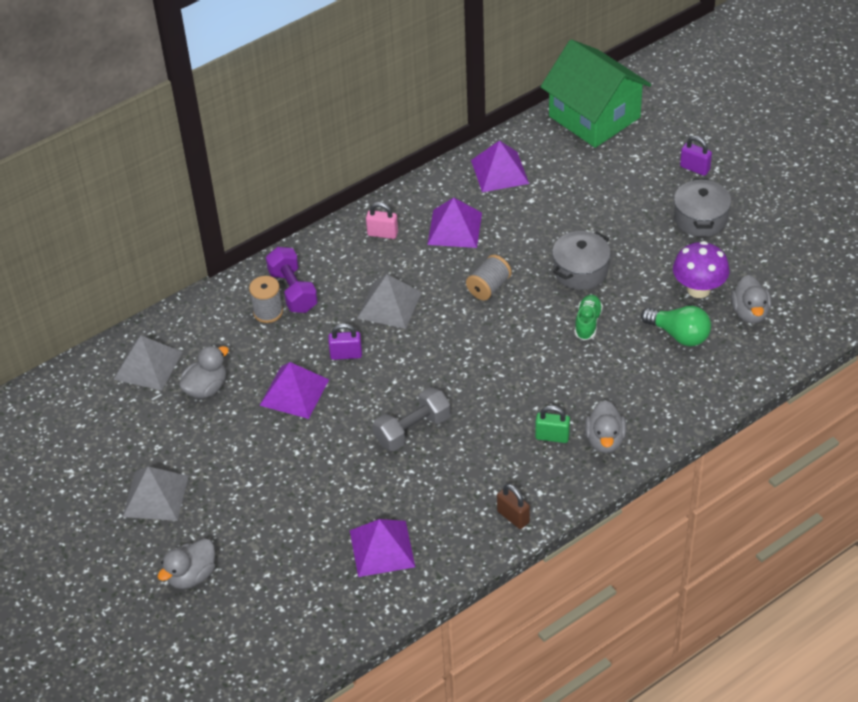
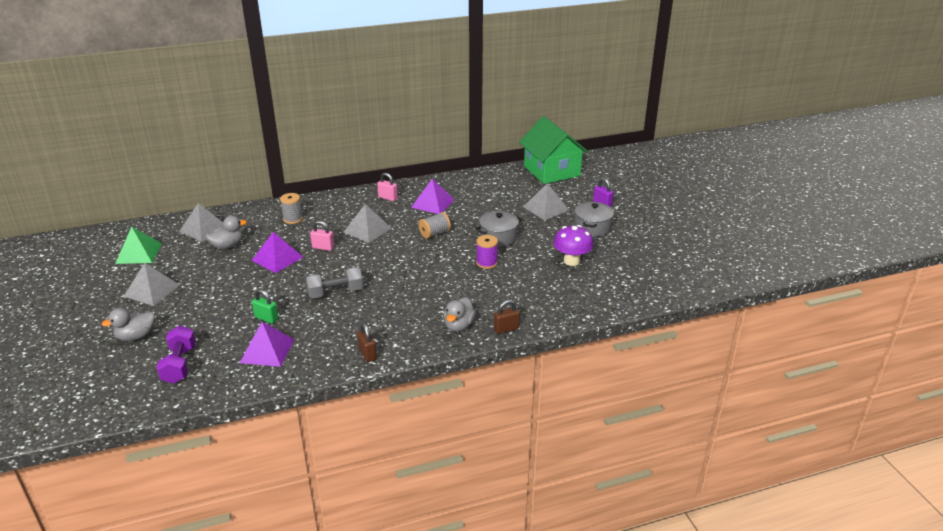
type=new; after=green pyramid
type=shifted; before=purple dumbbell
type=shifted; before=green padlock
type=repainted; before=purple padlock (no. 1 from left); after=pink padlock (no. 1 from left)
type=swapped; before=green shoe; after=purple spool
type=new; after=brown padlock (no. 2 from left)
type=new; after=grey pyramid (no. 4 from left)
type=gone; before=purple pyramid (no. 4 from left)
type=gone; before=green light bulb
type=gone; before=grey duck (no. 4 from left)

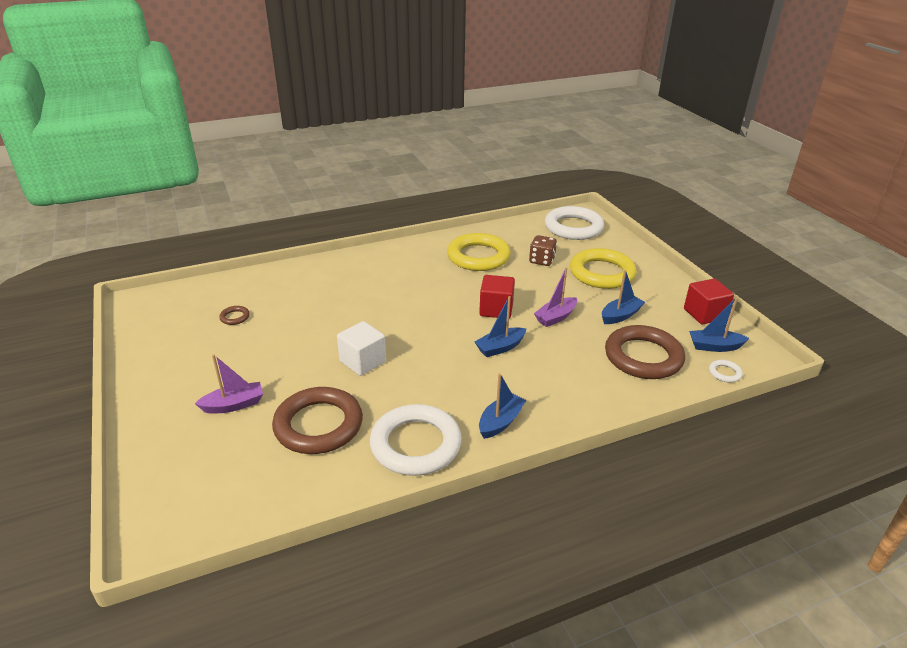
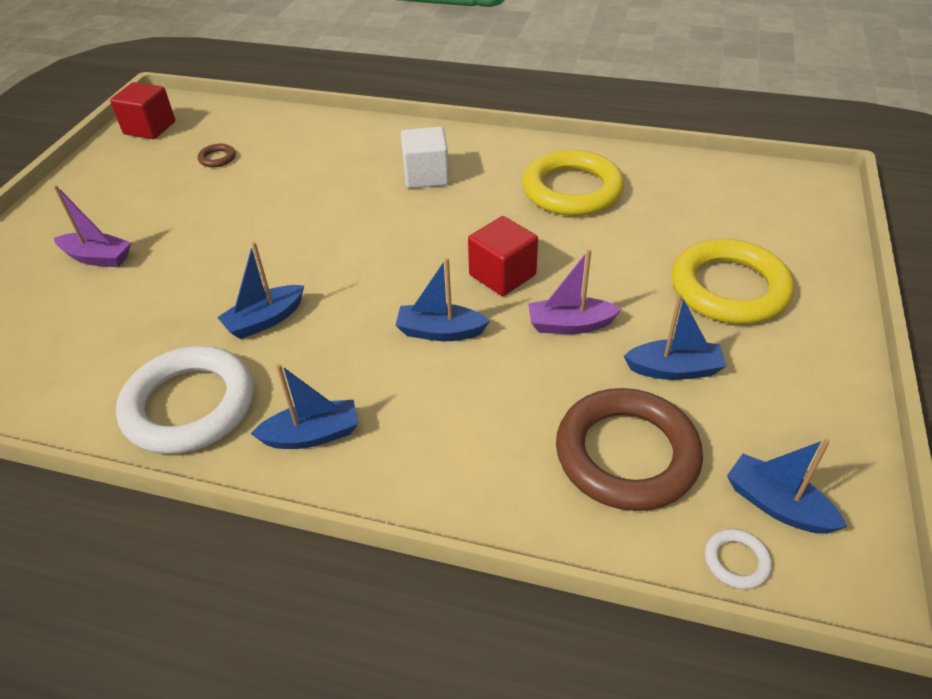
type=shifted; before=red cube (no. 2 from left in the first image); after=red cube (no. 1 from left)
type=new; after=blue boat (no. 1 from left)
type=shifted; before=white cube
type=gone; before=brown ring (no. 2 from left)
type=gone; before=brown dice
type=gone; before=white ring (no. 2 from left)

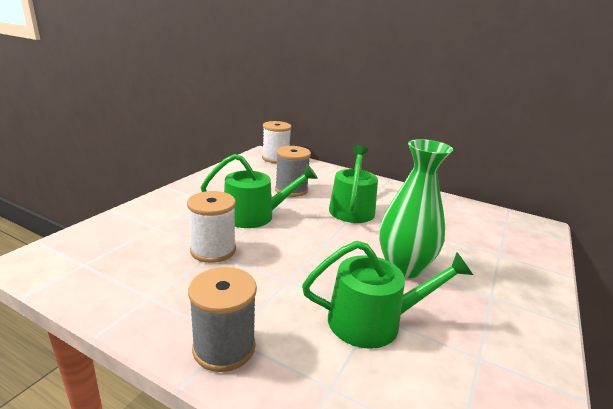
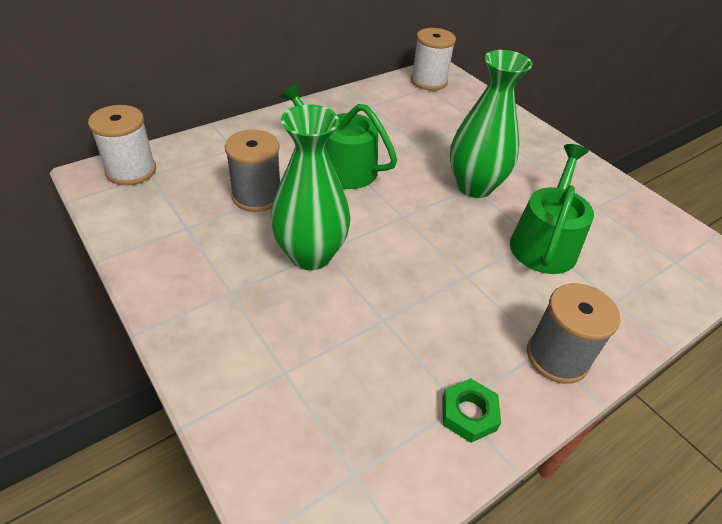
type=swapped; before=green watering can (no. 1 from left); after=green vase (no. 1 from left)
type=shifted; before=white spool (no. 1 from left in the first image); after=white spool (no. 2 from left)
type=new; after=green nut

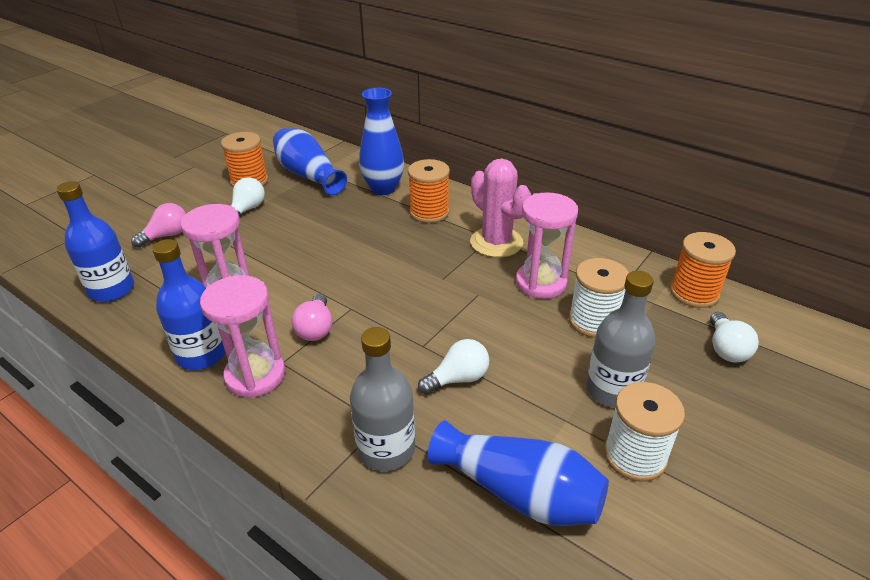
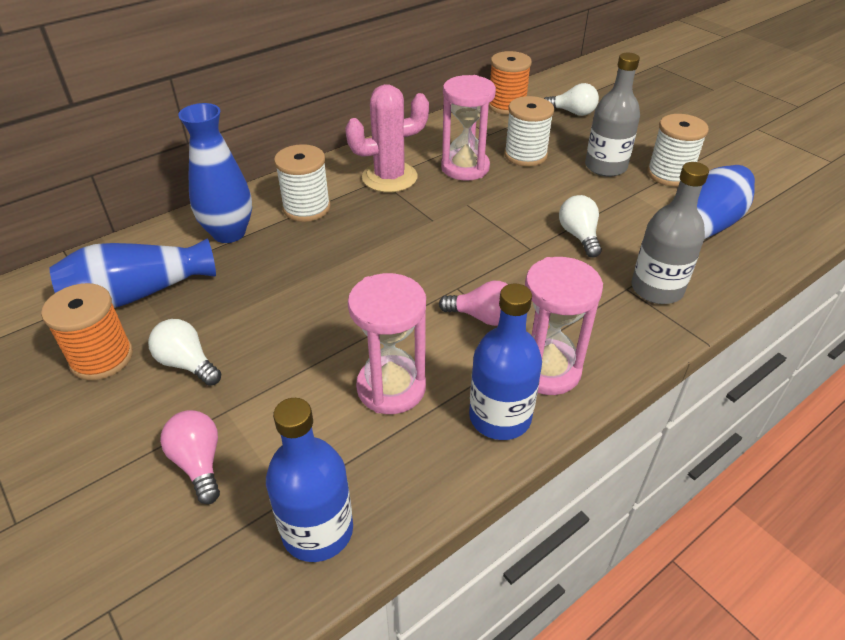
type=repainted; before=orange spool (no. 2 from left); after=white spool (no. 1 from left)

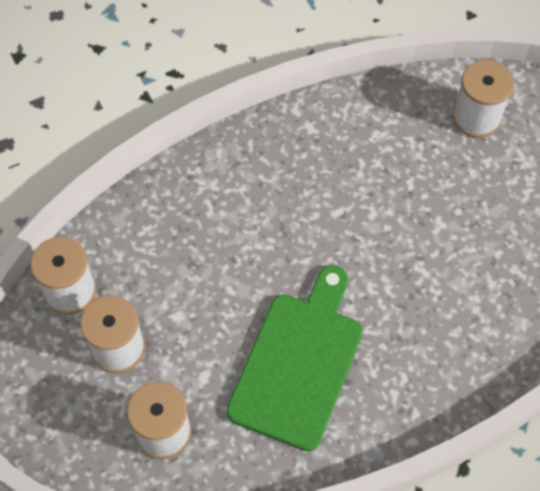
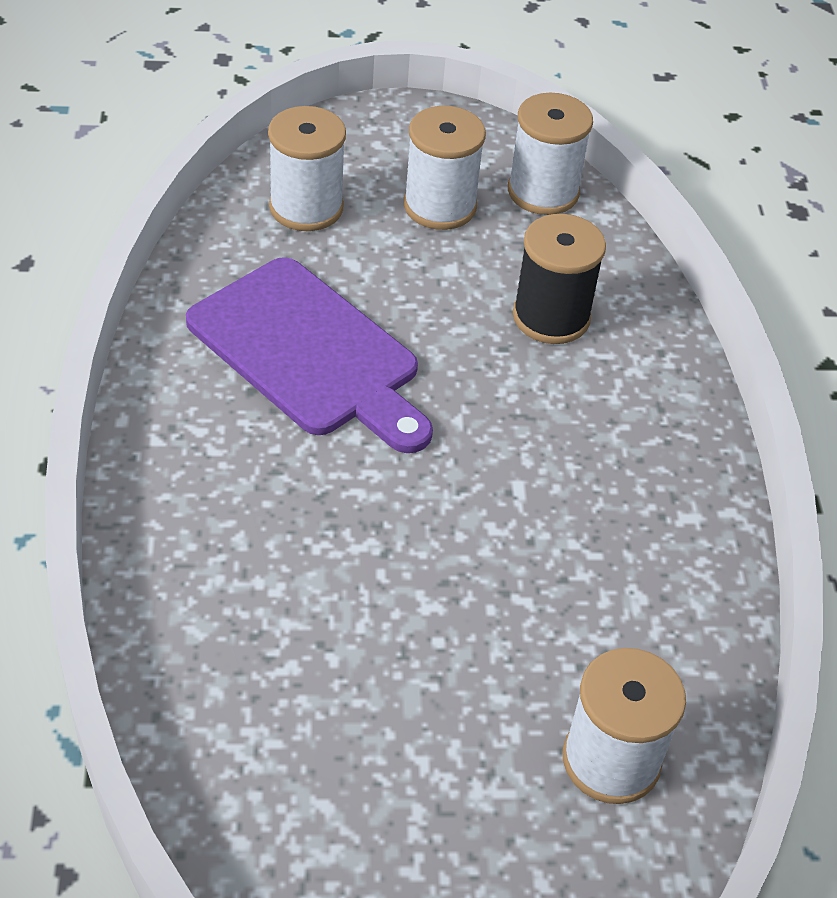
type=repainted; before=green cutting board; after=purple cutting board
type=new; after=black spool

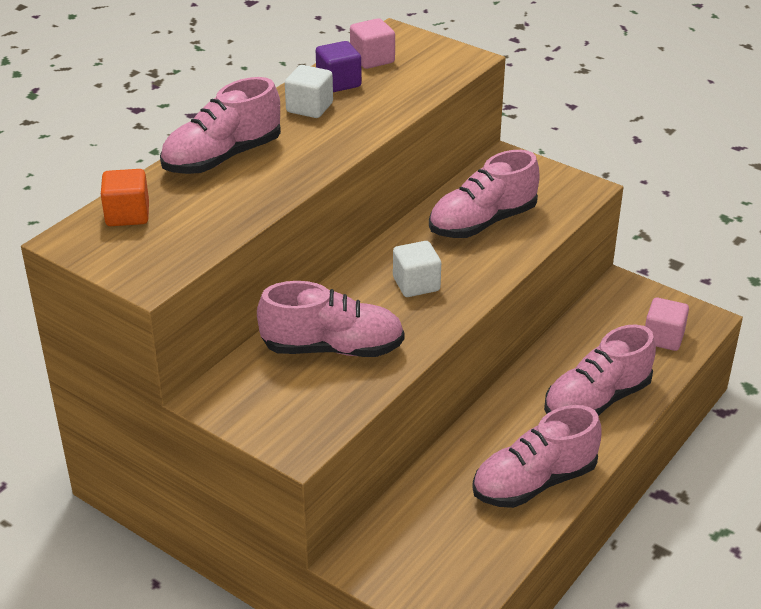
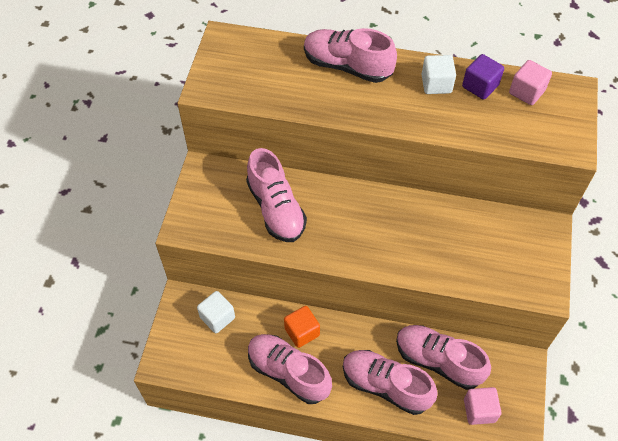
type=shifted; before=white cube (no. 2 from left in the first image); after=white cube (no. 1 from left)
type=shifted; before=orange cube
type=shifted; before=pink shoe (no. 3 from left in the first image); after=pink shoe (no. 5 from left)

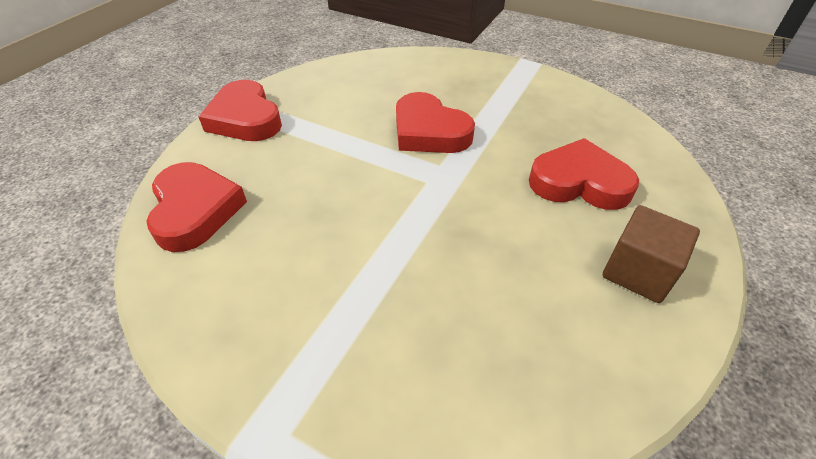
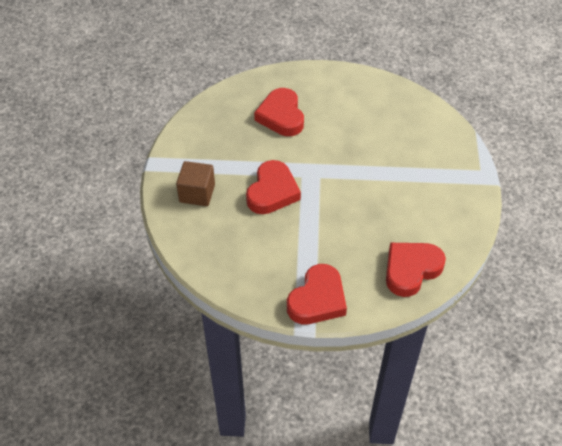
type=shifted; before=brown cube

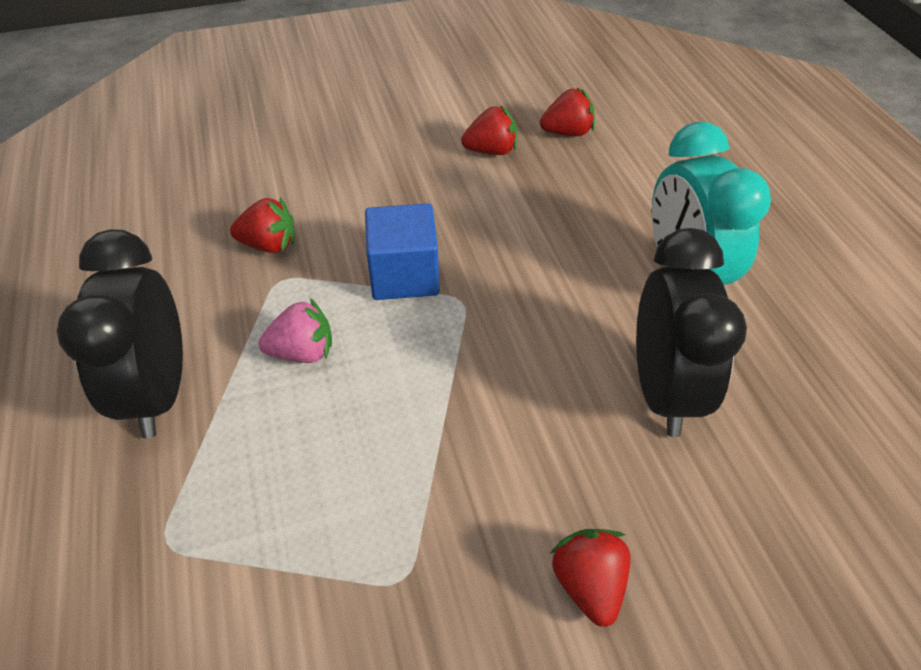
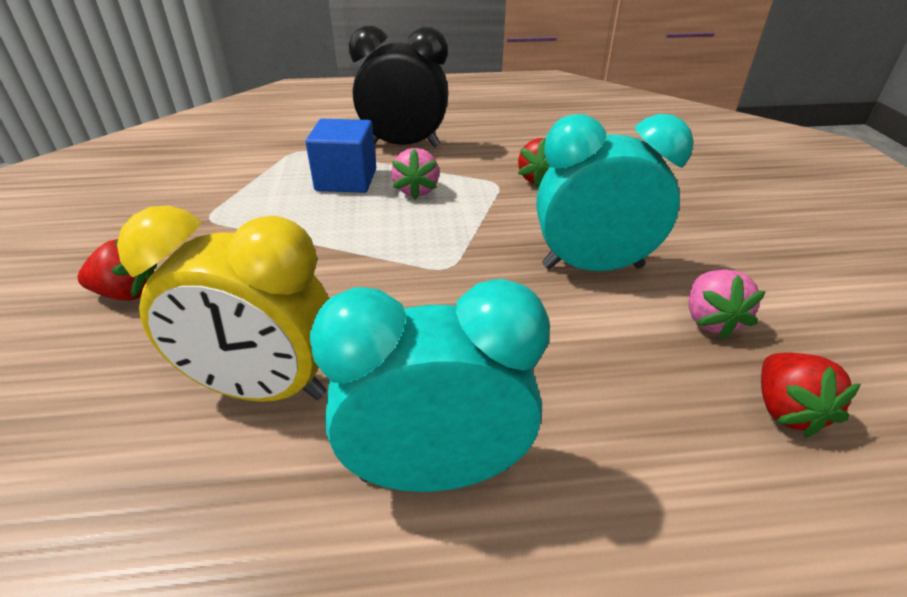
type=repainted; before=black clock (no. 2 from left); after=yellow clock
type=shifted; before=blue cube
type=new; after=turquoise clock (no. 2 from left)
type=repainted; before=red strawberry (no. 2 from left); after=pink strawberry (no. 2 from left)

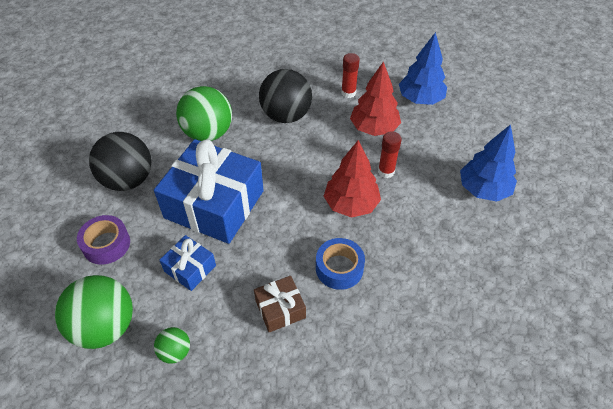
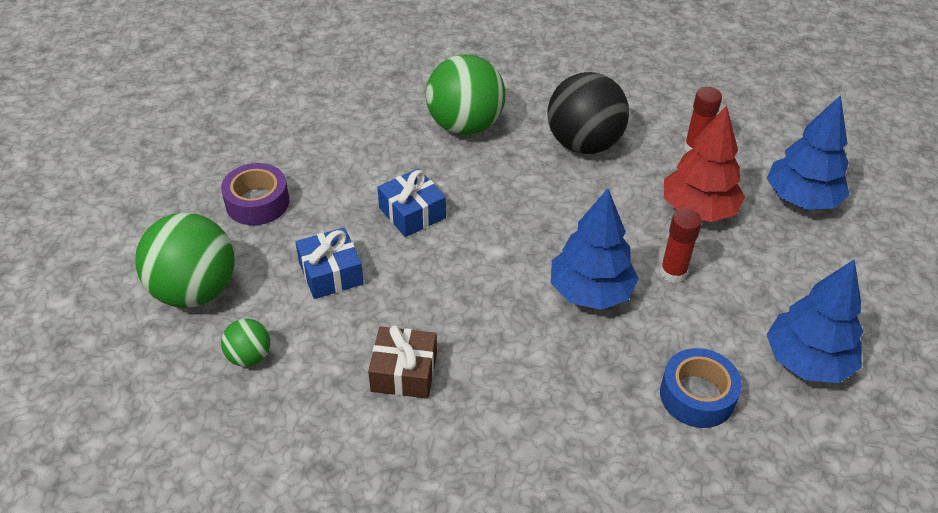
type=scaled; before=blue gift (no. 2 from left); scale=0.46
type=repainted; before=red tree (no. 1 from left); after=blue tree (no. 1 from left)
type=shifted; before=blue tape
type=gone; before=black ball (no. 1 from left)

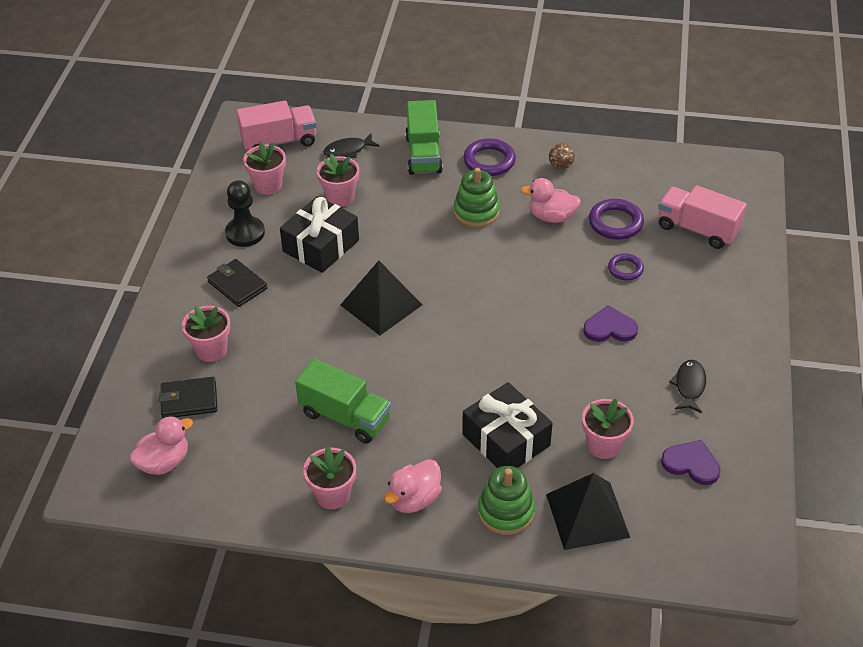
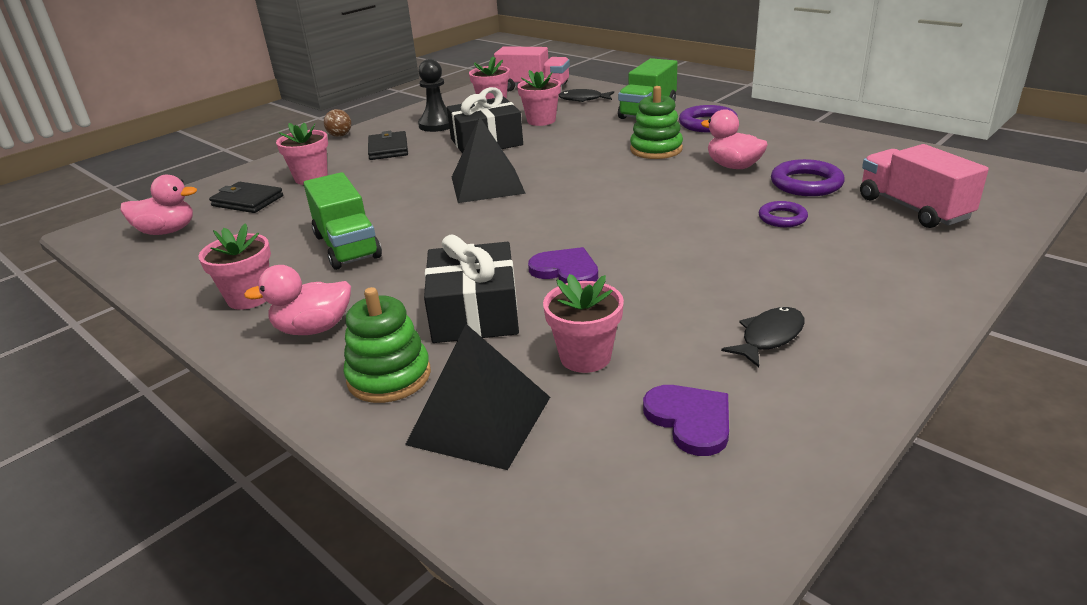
type=shifted; before=brown ball
type=shifted; before=purple heart (no. 1 from left)

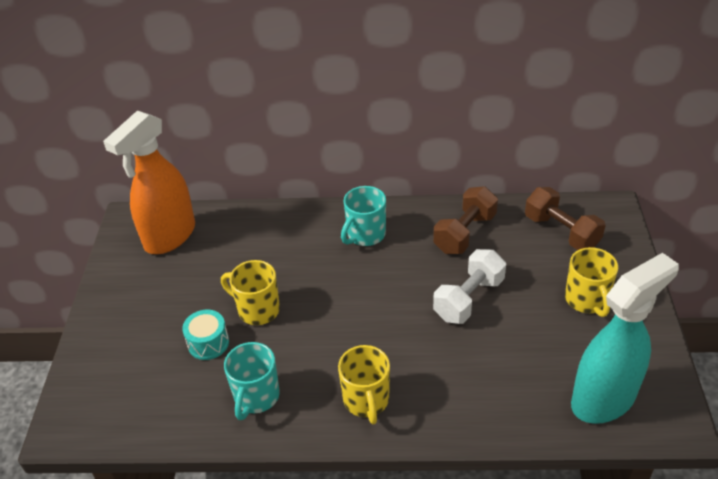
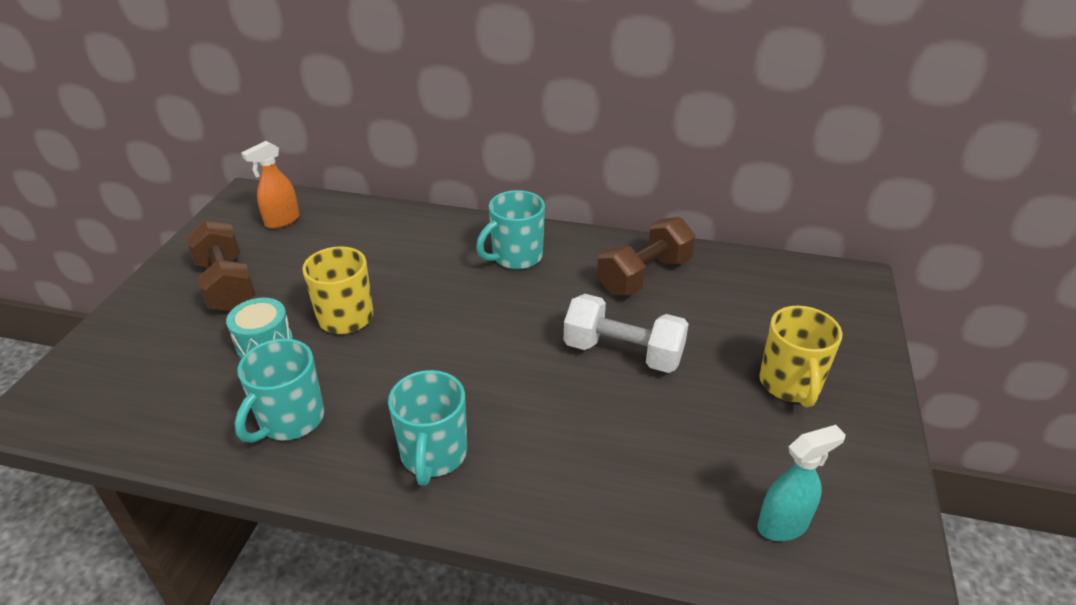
type=shifted; before=brown dumbbell (no. 2 from left in the first image); after=brown dumbbell (no. 1 from left)
type=scaled; before=orange spray bottle; scale=0.47
type=repainted; before=yellow mug (no. 2 from left); after=turquoise mug (no. 2 from left)
type=rotated; before=white dumbbell; turn=60
type=scaled; before=turquoise spray bottle; scale=0.47

